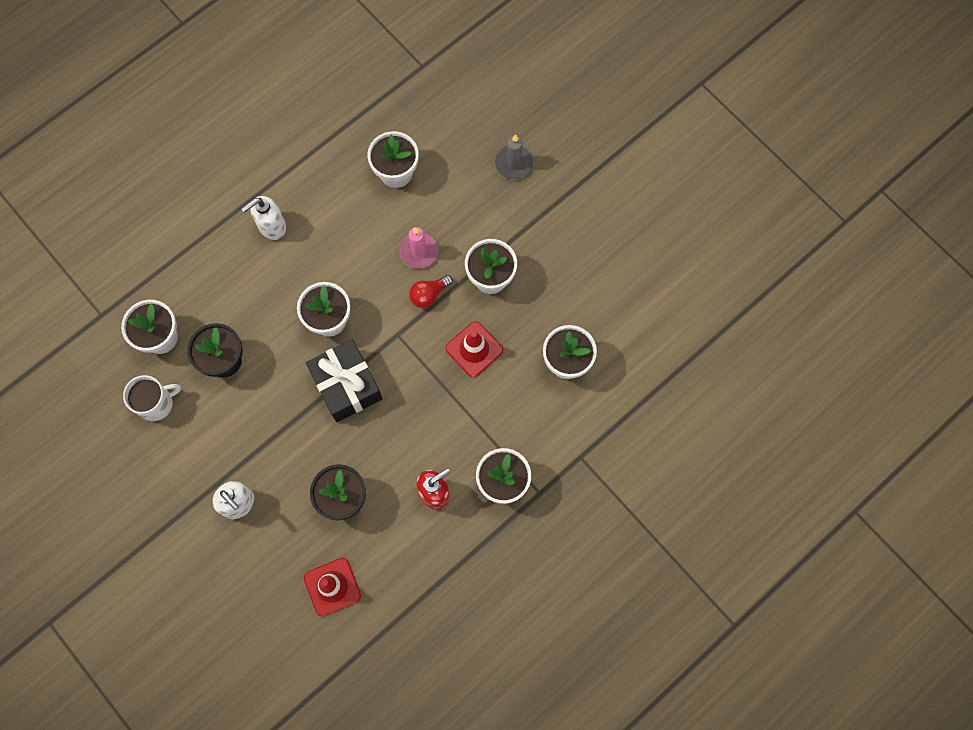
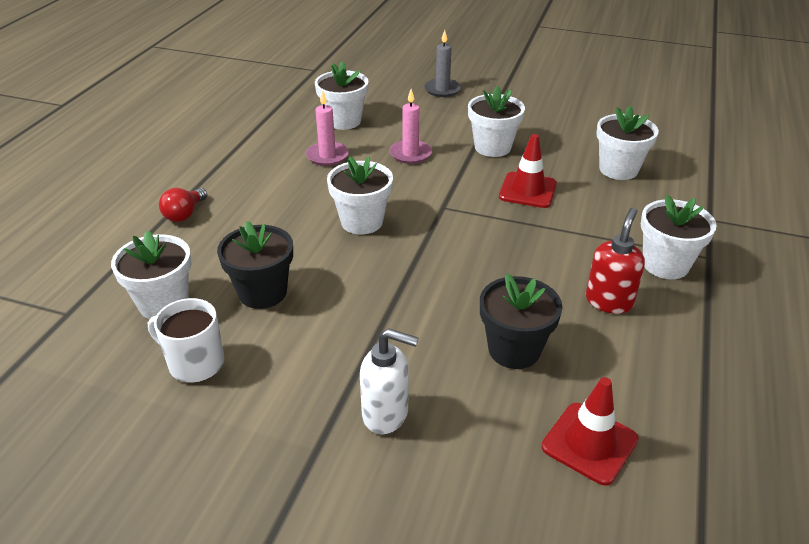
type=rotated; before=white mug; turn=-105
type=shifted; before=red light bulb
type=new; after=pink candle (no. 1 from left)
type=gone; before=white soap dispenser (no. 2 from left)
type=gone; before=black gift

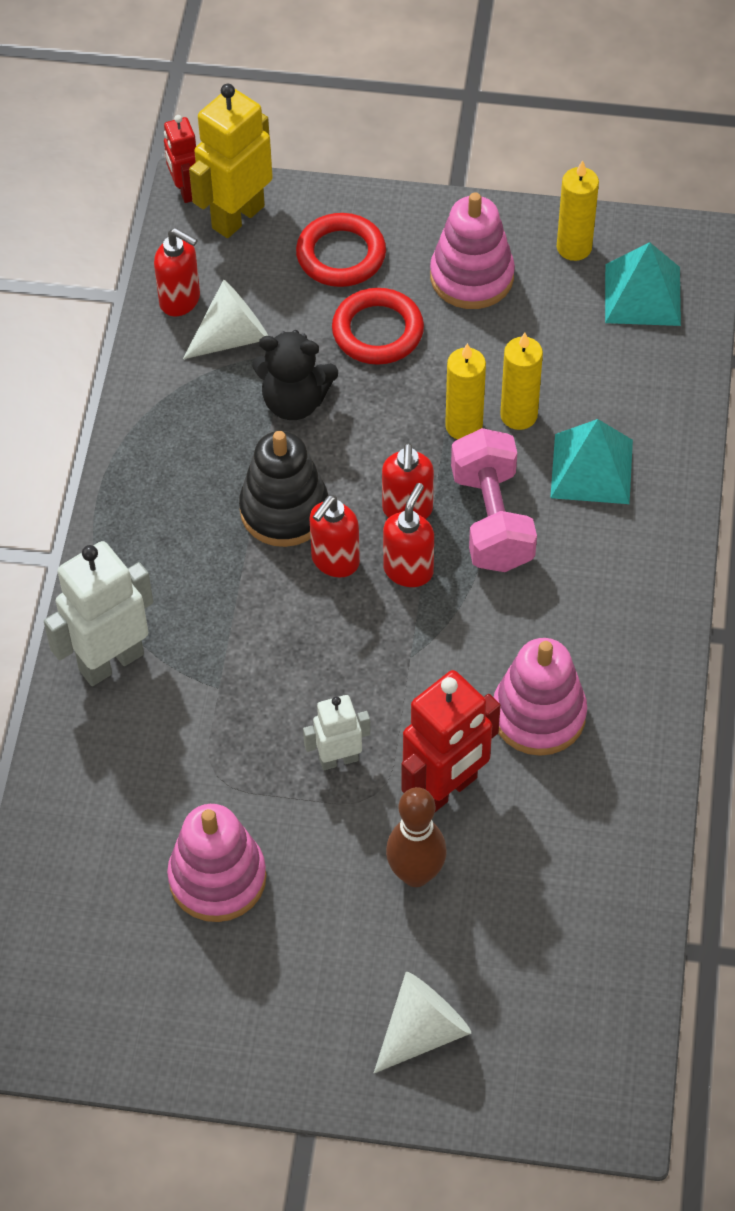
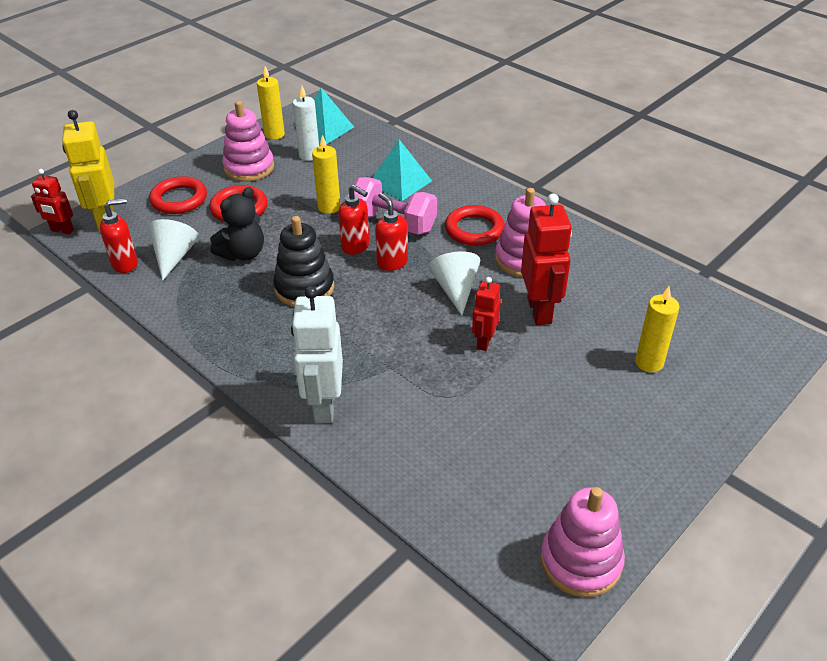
type=new; after=white candle
type=shifted; before=white cone (no. 2 from left)
type=new; after=red ring (no. 3 from left)
type=repainted; before=white robot (no. 2 from left); after=red robot (no. 2 from left)
type=shifted; before=pink stacking toy (no. 1 from left in the first image); after=pink stacking toy (no. 3 from left)
type=shifted; before=yellow candle (no. 2 from left in the first image); after=yellow candle (no. 3 from left)
type=gone; before=red soap dispenser (no. 2 from left)
type=gone; before=brown bowling pin

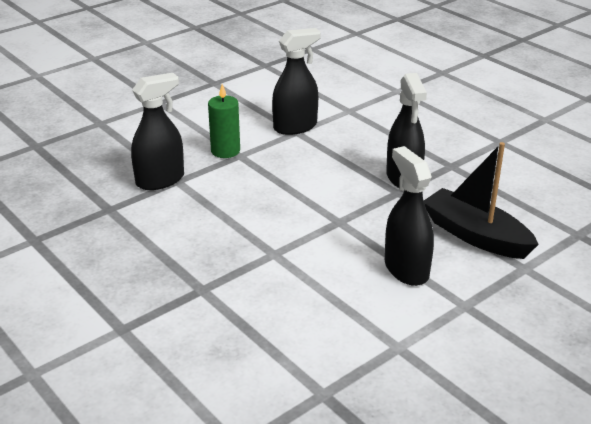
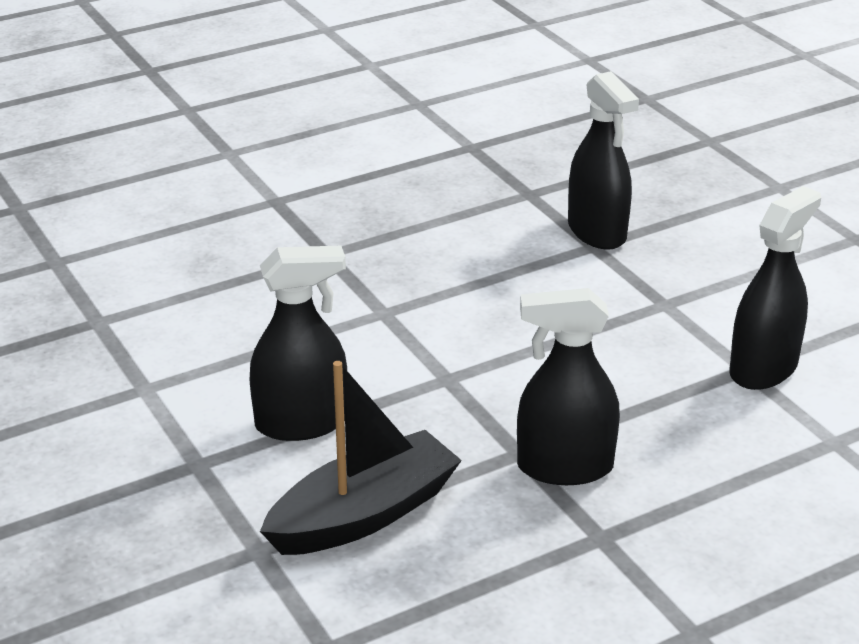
type=rotated; before=black spray bottle (no. 2 from left in the first image); turn=-120
type=gone; before=green candle

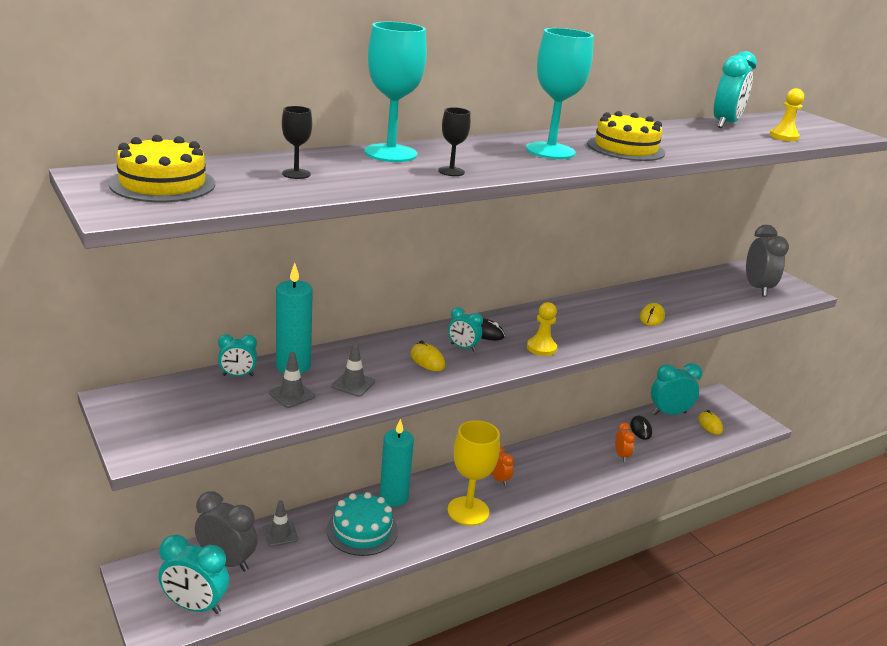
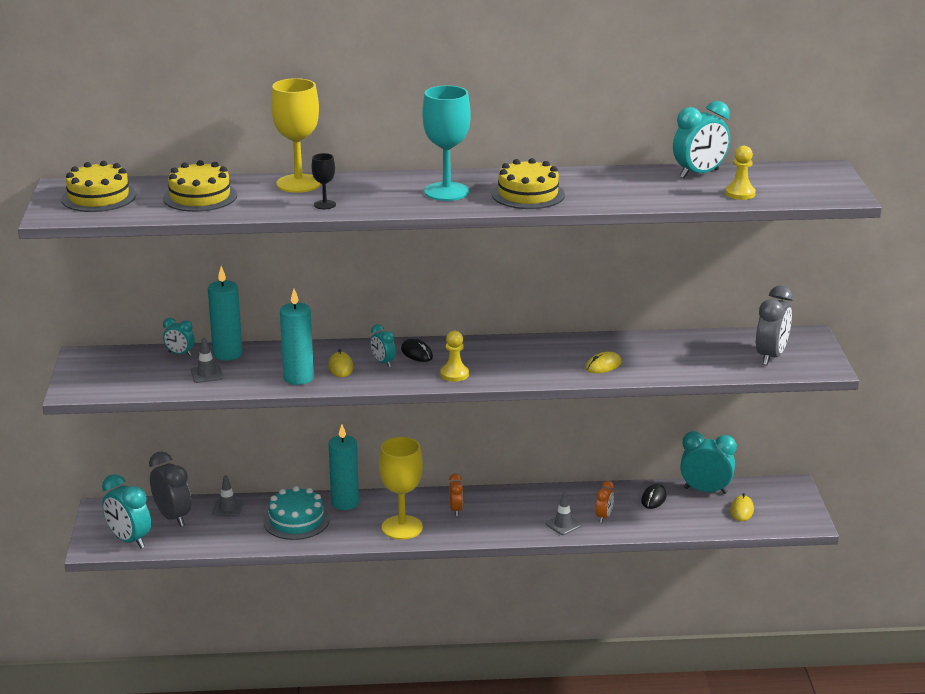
type=swapped; before=black goblet (no. 1 from left); after=yellow cake (no. 2 from left)
type=repainted; before=turquoise goblet (no. 1 from left); after=yellow goblet (no. 1 from left)
type=new; after=turquoise candle (no. 2 from left)
type=shifted; before=grey traffic cone (no. 3 from left)

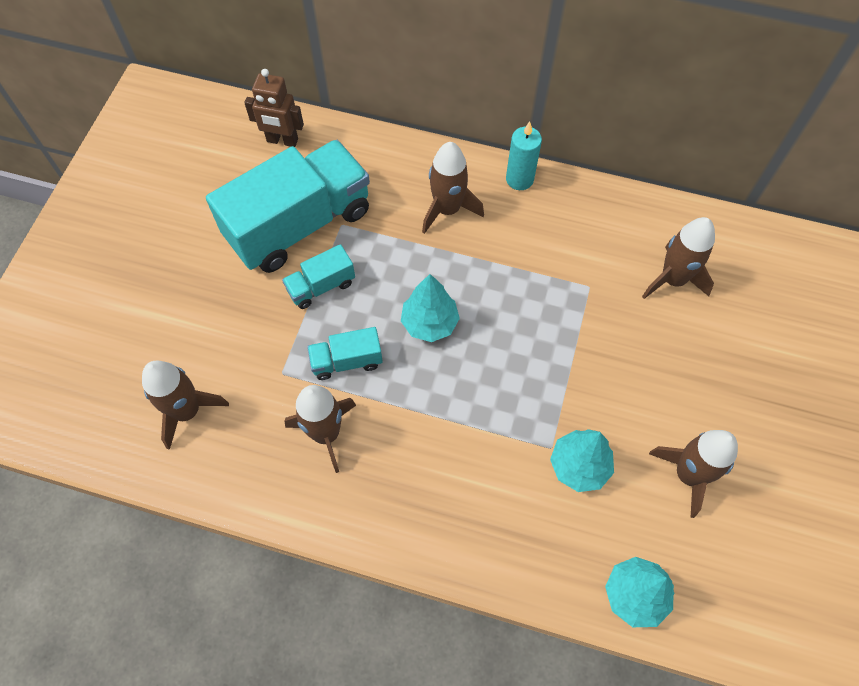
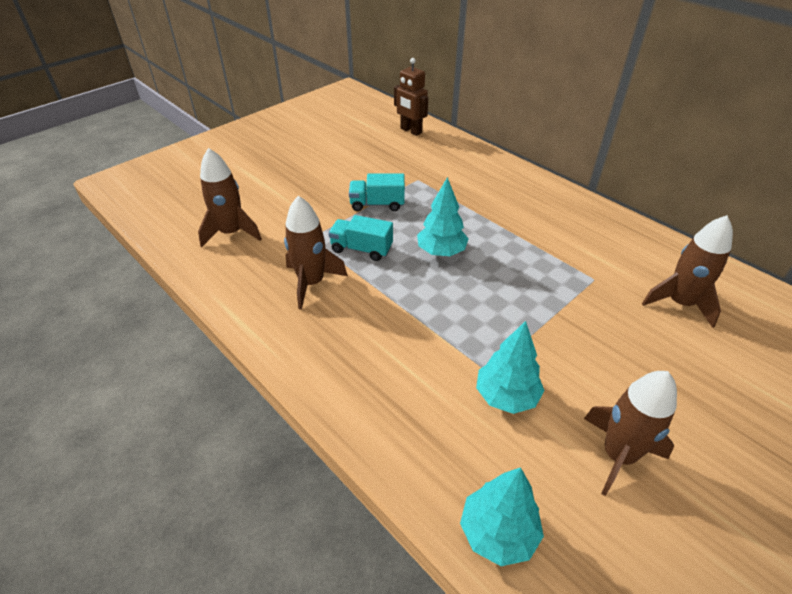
type=gone; before=turquoise truck (no. 1 from left)
type=gone; before=brown rocket (no. 3 from left)
type=gone; before=turquoise candle

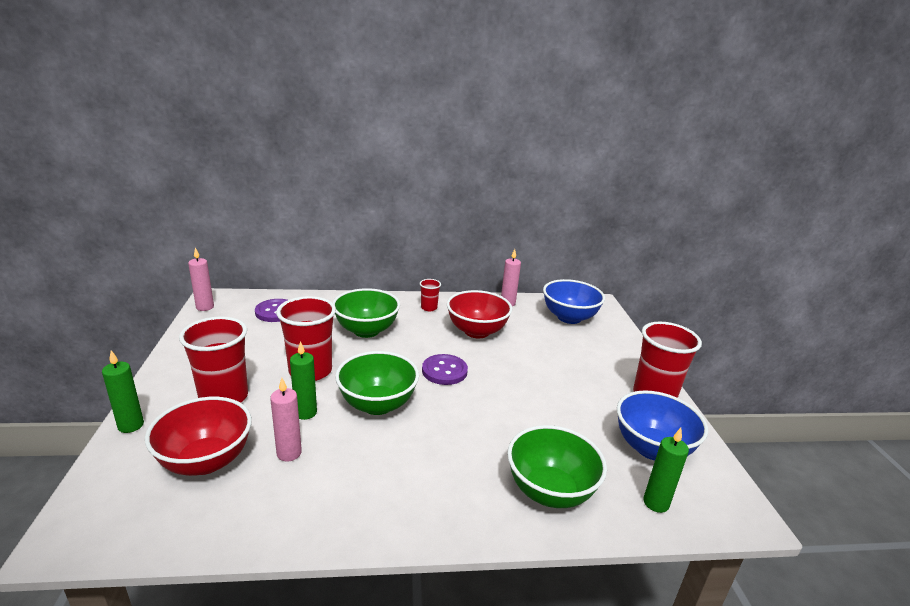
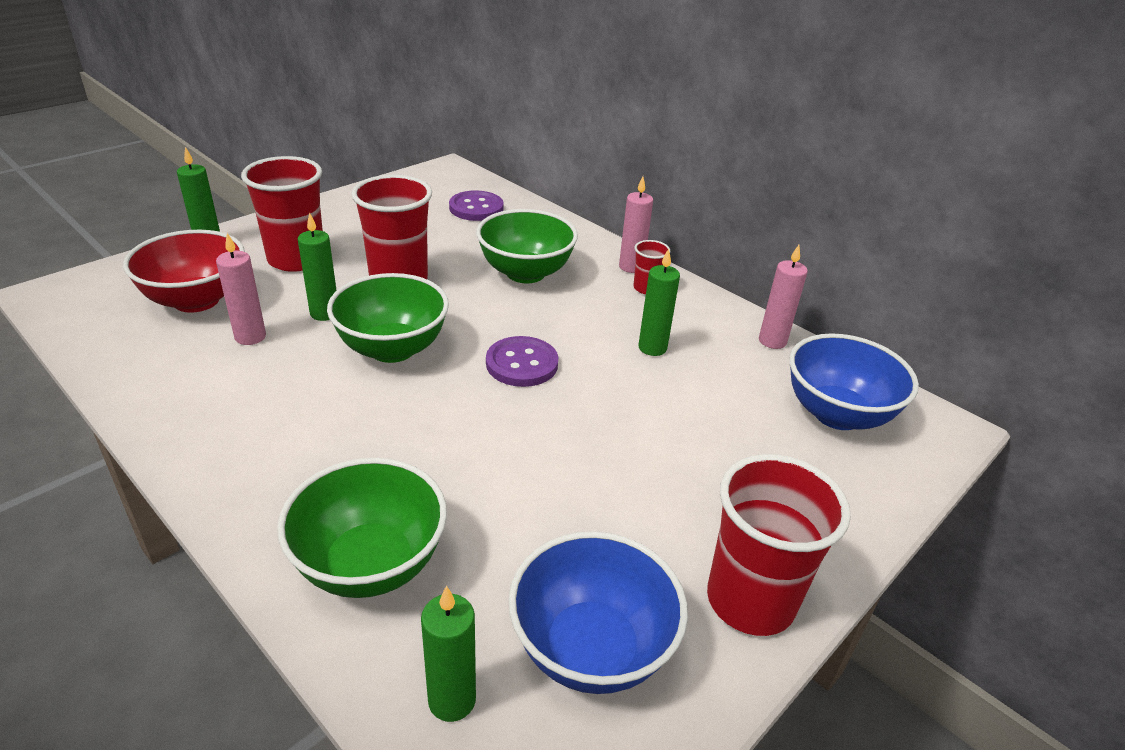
type=shifted; before=pink candle (no. 1 from left in the first image); after=pink candle (no. 2 from left)
type=swapped; before=red bowl (no. 2 from left); after=green candle (no. 4 from left)

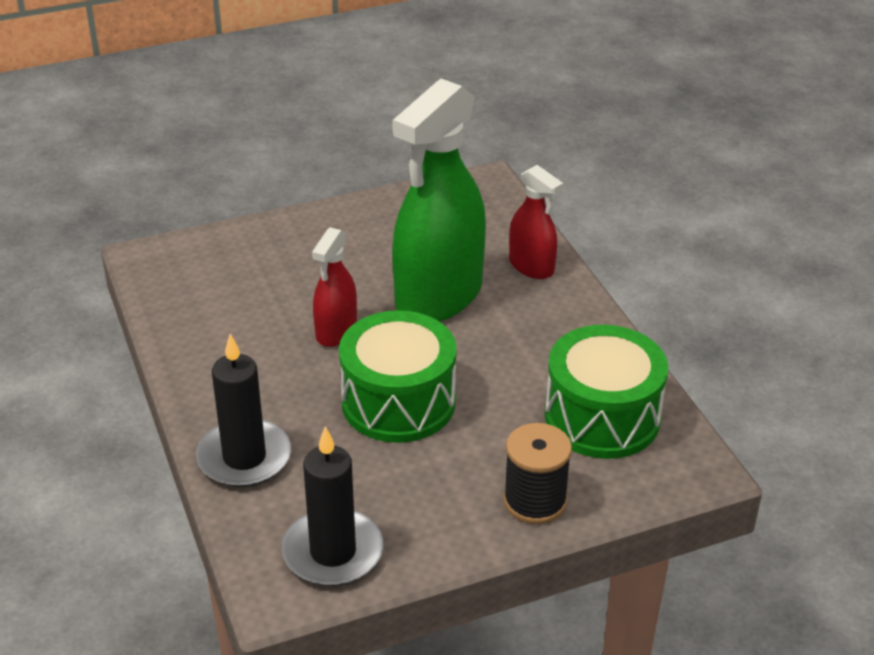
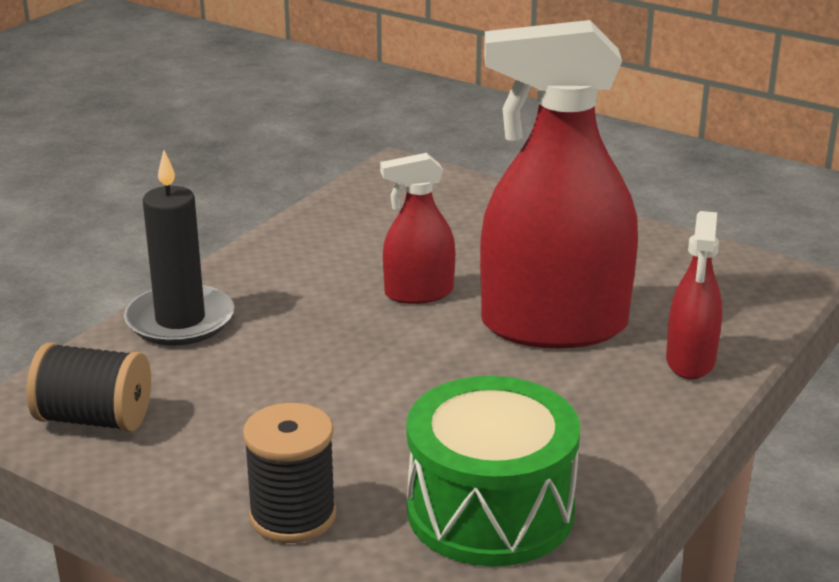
type=swapped; before=black candle (no. 2 from left); after=black spool (no. 1 from left)
type=repainted; before=green spray bottle; after=red spray bottle (no. 2 from left)
type=gone; before=green drum (no. 1 from left)

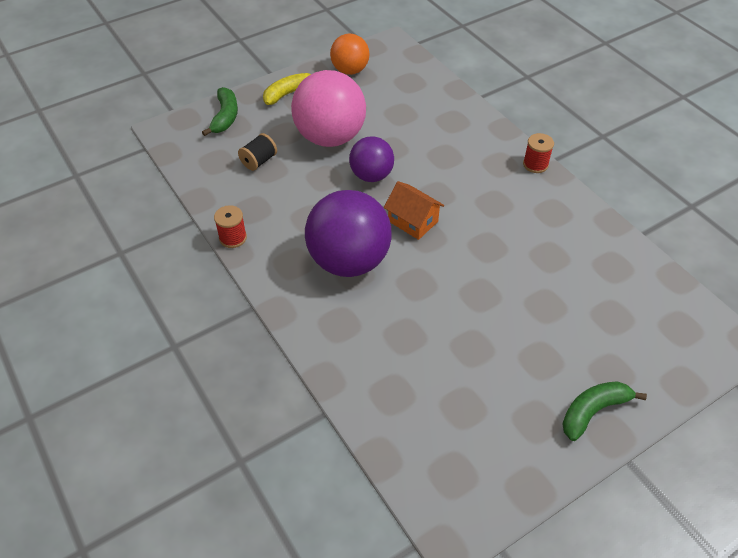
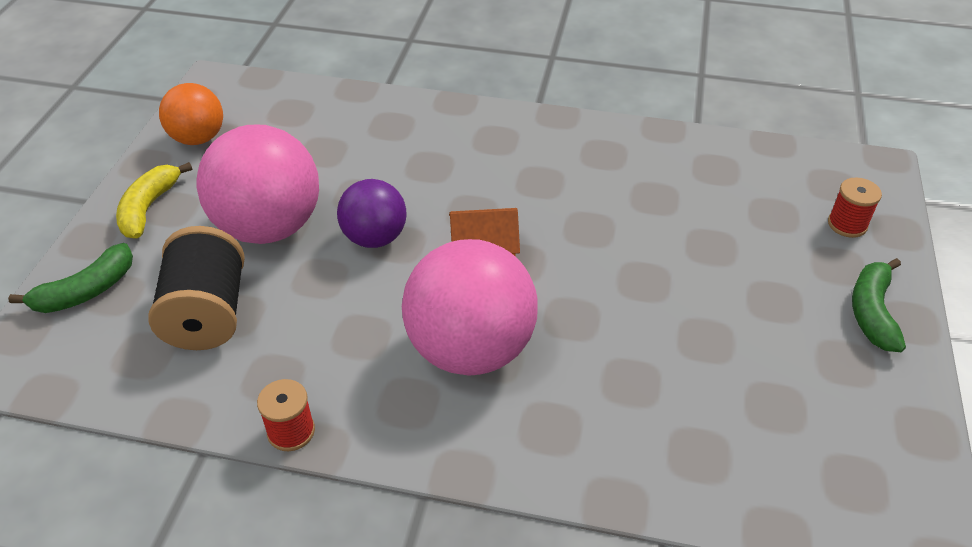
type=rotated; before=green banana (no. 1 from left); turn=90
type=scaled; before=black spool; scale=1.86
type=repainted; before=purple ball (no. 1 from left); after=pink ball (no. 2 from left)
type=shifted; before=red spool (no. 2 from left)

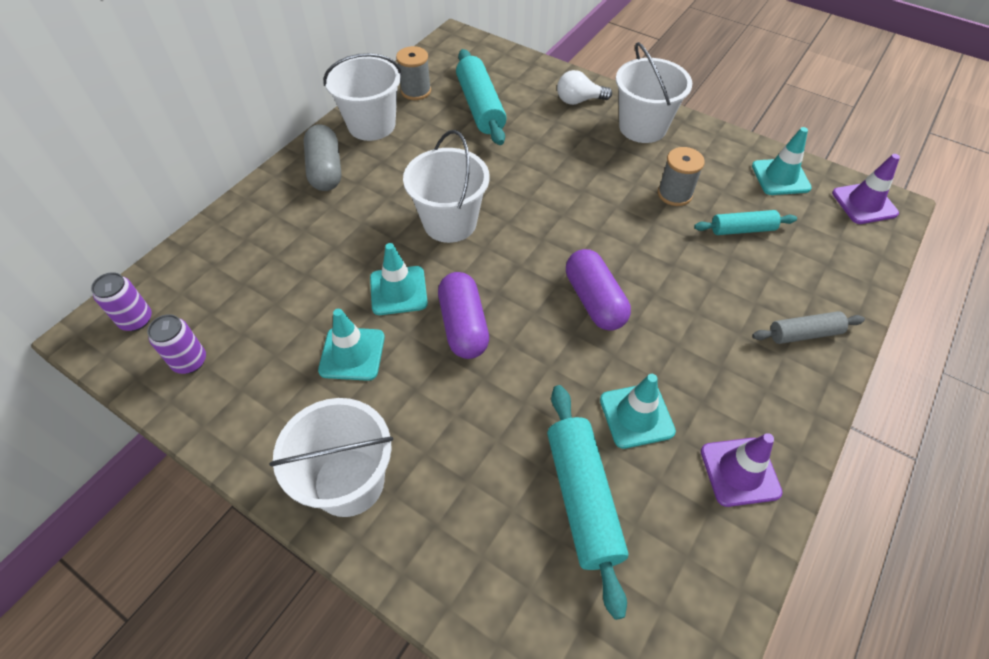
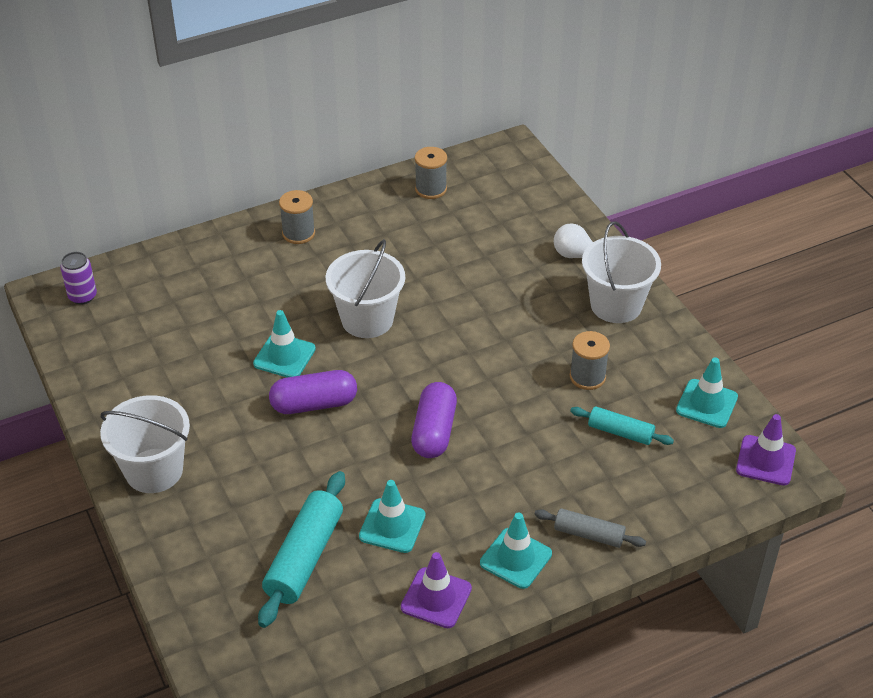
type=rotated; before=purple capsule (no. 1 from left); turn=60
type=swapped; before=grey capsule; after=grey spool (no. 1 from left)
type=shifted; before=turquoise traffic cone (no. 1 from left in the first image); after=turquoise traffic cone (no. 3 from left)
type=gone; before=purple can (no. 2 from left)
type=gone; before=white bucket (no. 2 from left)
type=gone; before=turquoise rolling pin (no. 1 from left)

